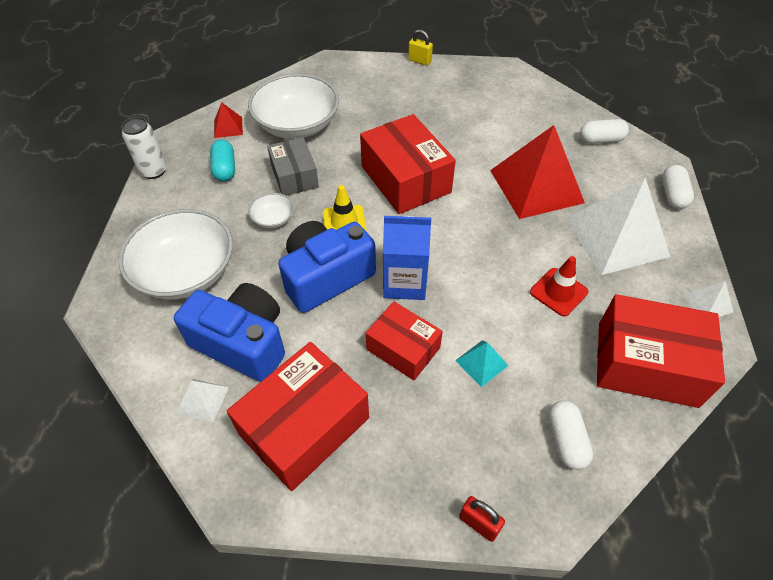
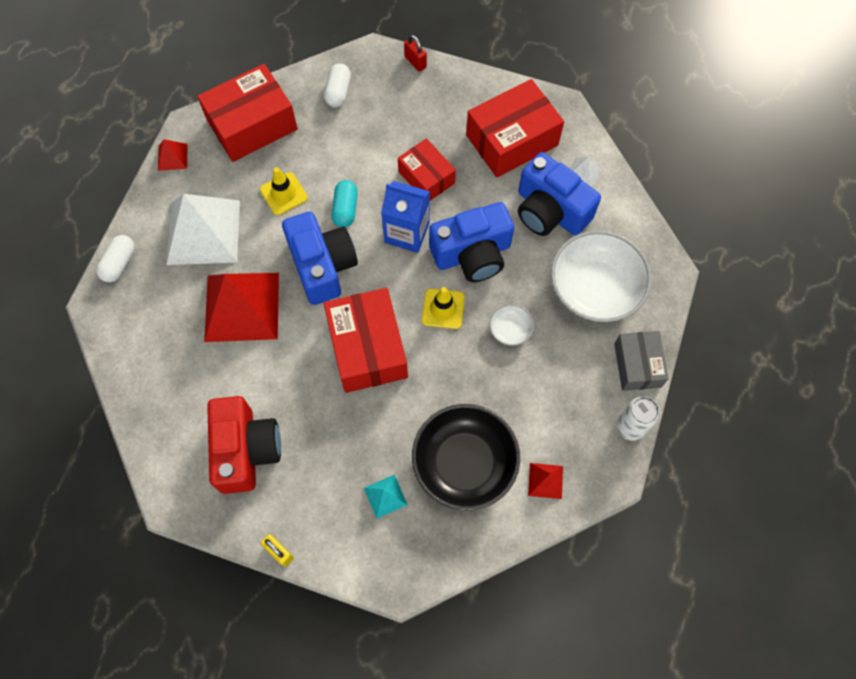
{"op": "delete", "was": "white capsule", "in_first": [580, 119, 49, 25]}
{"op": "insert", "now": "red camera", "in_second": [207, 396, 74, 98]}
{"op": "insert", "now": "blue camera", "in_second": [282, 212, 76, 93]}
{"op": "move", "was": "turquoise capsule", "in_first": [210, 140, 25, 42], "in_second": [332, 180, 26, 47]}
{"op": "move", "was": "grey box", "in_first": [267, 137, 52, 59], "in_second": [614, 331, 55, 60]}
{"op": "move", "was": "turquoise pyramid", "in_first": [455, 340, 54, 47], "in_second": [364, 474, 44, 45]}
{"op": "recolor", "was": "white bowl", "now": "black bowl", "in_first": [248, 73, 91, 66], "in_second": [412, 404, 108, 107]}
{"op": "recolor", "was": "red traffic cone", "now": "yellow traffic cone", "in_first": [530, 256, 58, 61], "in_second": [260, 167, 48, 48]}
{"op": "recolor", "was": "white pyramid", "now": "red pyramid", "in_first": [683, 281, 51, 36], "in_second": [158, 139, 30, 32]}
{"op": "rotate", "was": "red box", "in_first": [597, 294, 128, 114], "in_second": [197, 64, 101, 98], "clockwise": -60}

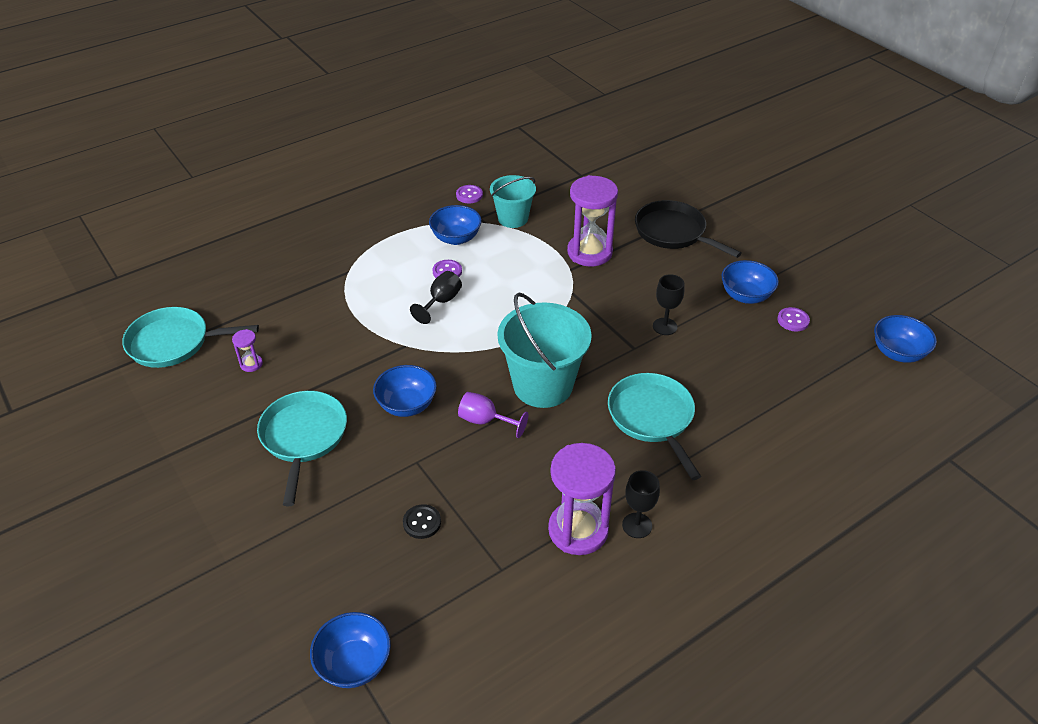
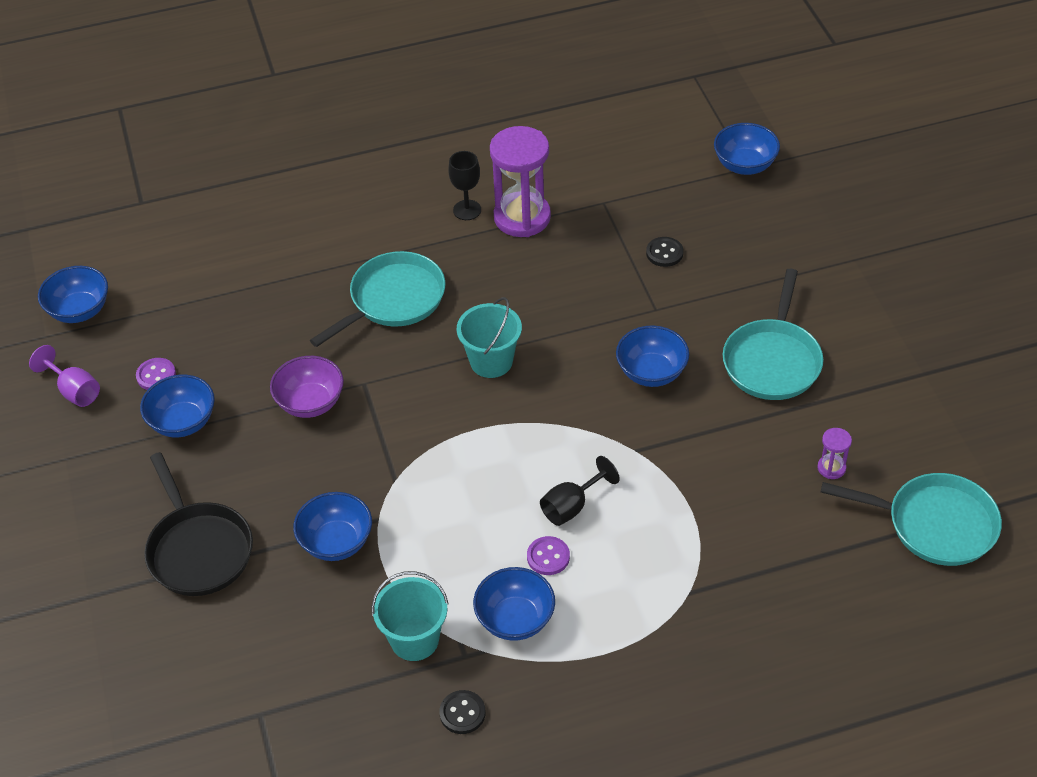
{"op": "move", "was": "purple goblet", "in_first": [458, 392, 70, 46], "in_second": [29, 345, 71, 62]}
{"op": "replace", "was": "purple hourglass", "now": "blue bowl", "in_first": [567, 175, 51, 91], "in_second": [293, 492, 79, 69]}
{"op": "replace", "was": "black goblet", "now": "purple bowl", "in_first": [653, 274, 32, 61], "in_second": [270, 356, 74, 62]}
{"op": "recolor", "was": "purple button", "now": "black button", "in_first": [456, 185, 27, 18], "in_second": [439, 690, 47, 44]}
{"op": "rotate", "was": "turquoise pan", "in_first": [608, 373, 93, 107], "in_second": [310, 251, 135, 96], "clockwise": -135}
{"op": "resize", "was": "turquoise bucket", "in_first": [497, 293, 95, 115], "in_second": [457, 297, 65, 81], "ratio": 0.61}

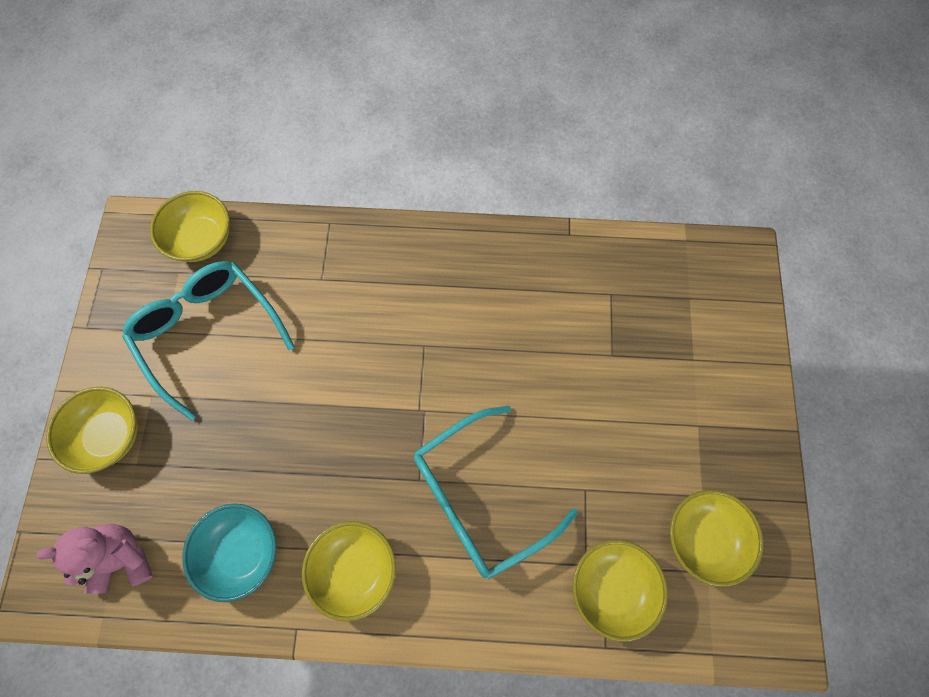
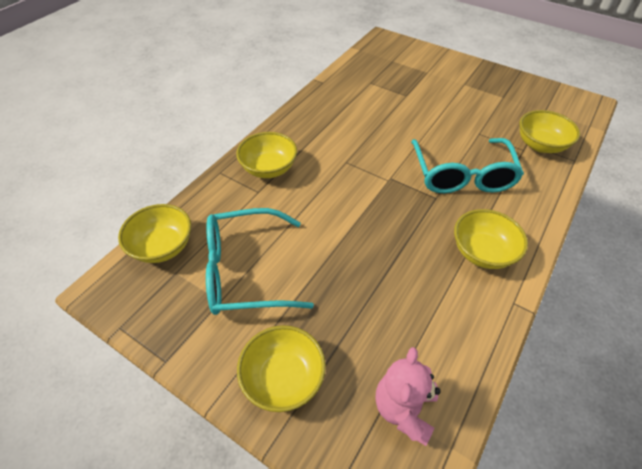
{"op": "delete", "was": "turquoise bowl", "in_first": [182, 504, 95, 98]}
{"op": "move", "was": "yellow bowl", "in_first": [670, 490, 94, 97], "in_second": [236, 132, 61, 46]}

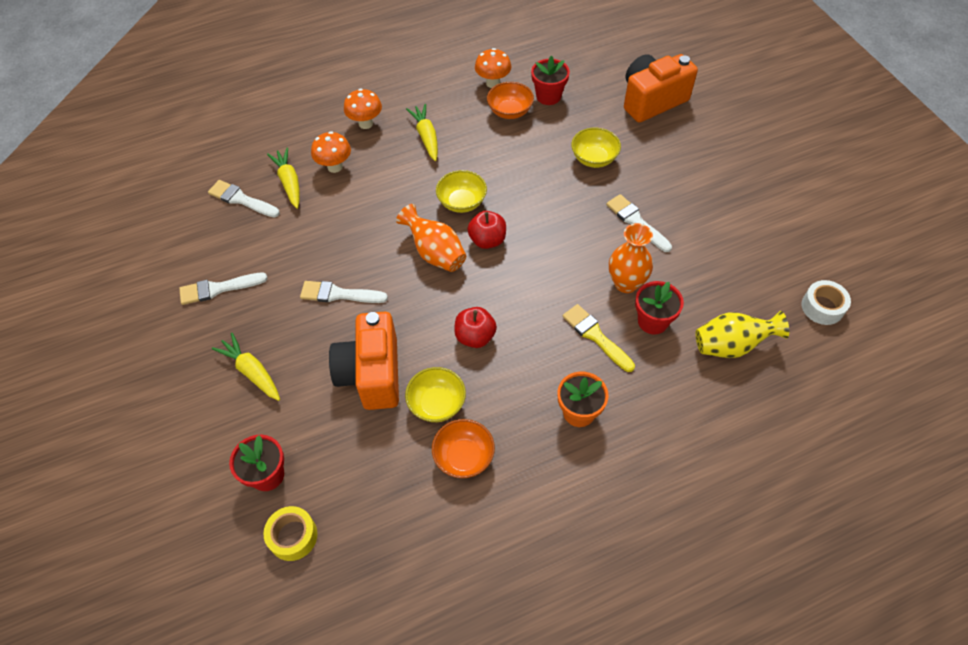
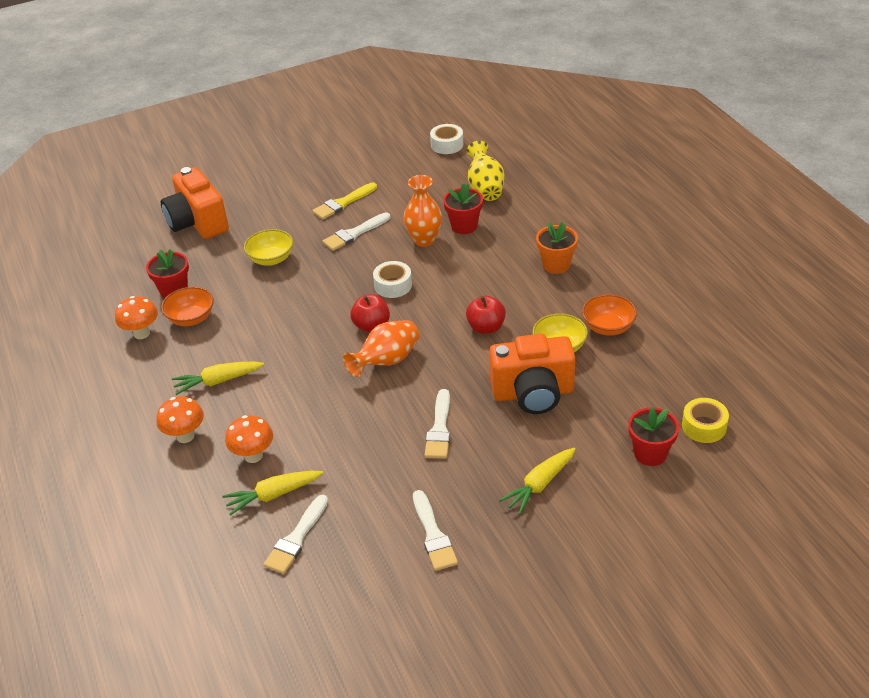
{"op": "delete", "was": "yellow bowl", "in_first": [436, 170, 51, 43]}
{"op": "insert", "now": "white tape", "in_second": [373, 261, 39, 37]}
{"op": "move", "was": "yellow brush", "in_first": [563, 304, 72, 68], "in_second": [312, 182, 65, 38]}

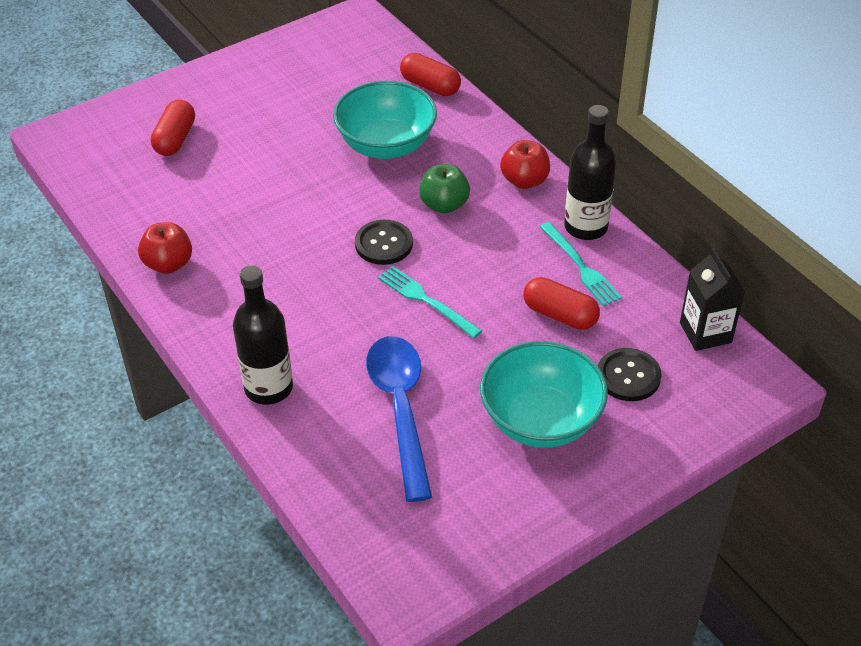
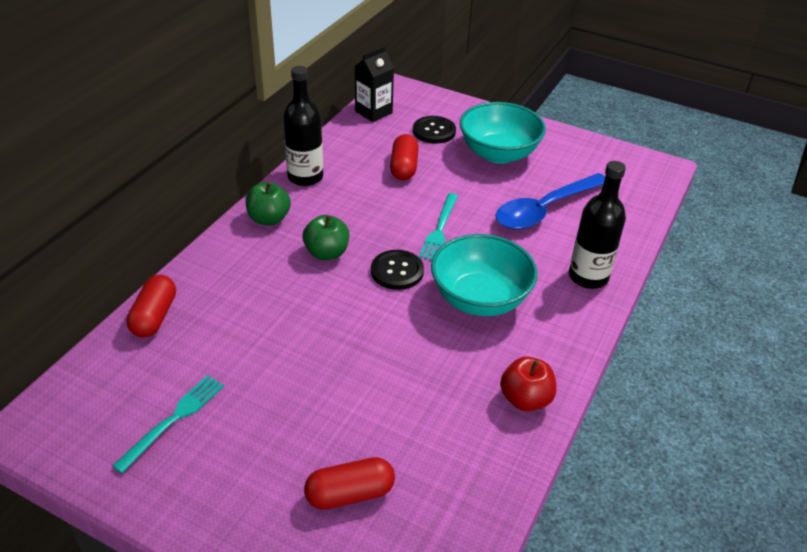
{"op": "move", "was": "turquoise bowl", "in_first": [333, 81, 104, 78], "in_second": [431, 234, 107, 82]}
{"op": "move", "was": "turquoise fork", "in_first": [540, 222, 82, 84], "in_second": [112, 375, 112, 98]}
{"op": "recolor", "was": "red apple", "now": "green apple", "in_first": [500, 140, 50, 49], "in_second": [245, 182, 46, 44]}

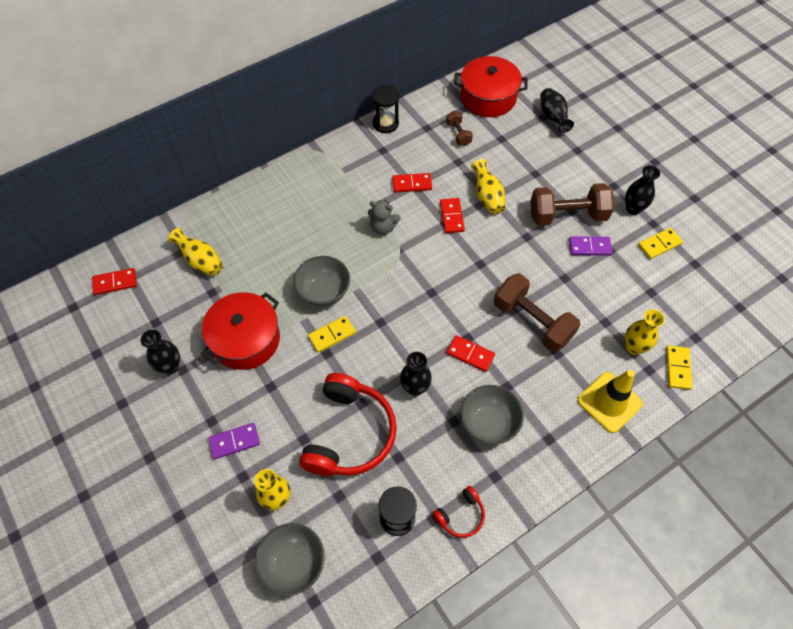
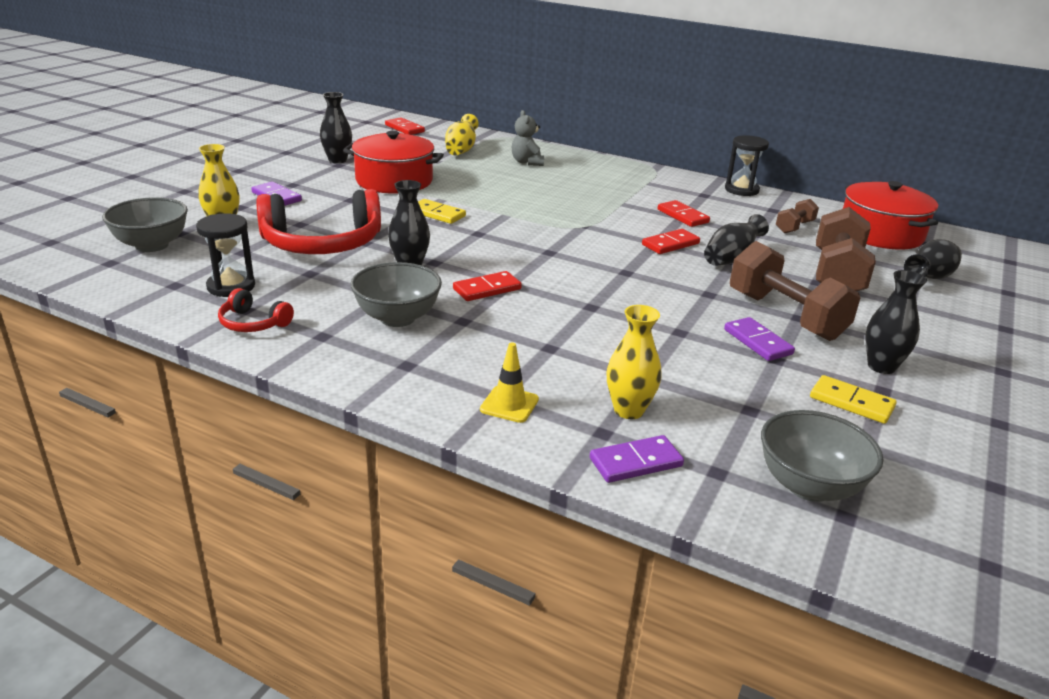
{"op": "move", "was": "grey bowl", "in_first": [293, 256, 57, 51], "in_second": [761, 410, 122, 92]}
{"op": "move", "was": "grey teddy bear", "in_first": [368, 200, 33, 35], "in_second": [512, 110, 32, 56]}
{"op": "move", "was": "brown dumbbell", "in_first": [494, 273, 86, 79], "in_second": [816, 207, 60, 84]}
{"op": "recolor", "was": "yellow vase", "now": "black vase", "in_first": [471, 159, 34, 56], "in_second": [704, 214, 65, 52]}
{"op": "recolor", "was": "yellow domino", "now": "purple domino", "in_first": [666, 346, 27, 44], "in_second": [590, 435, 94, 48]}
{"op": "rotate", "was": "red domino", "in_first": [447, 335, 48, 37], "in_second": [453, 271, 69, 30], "clockwise": 60}
{"op": "resize", "was": "yellow traffic cone", "in_first": [577, 370, 66, 63], "in_second": [480, 342, 59, 81], "ratio": 0.57}

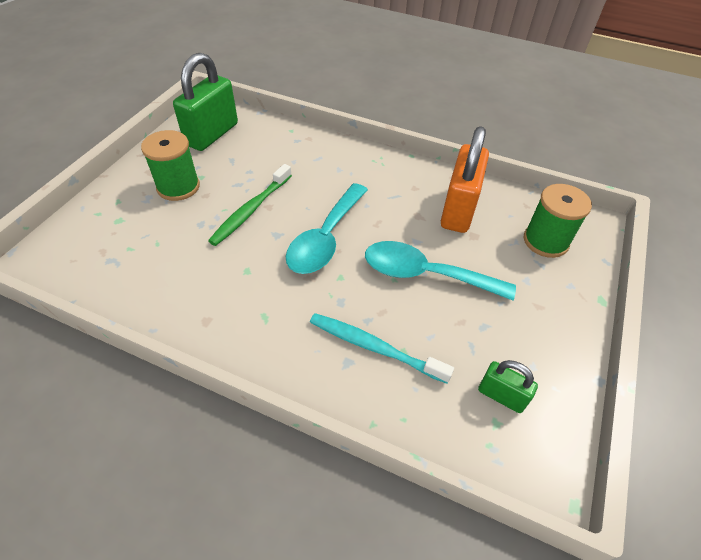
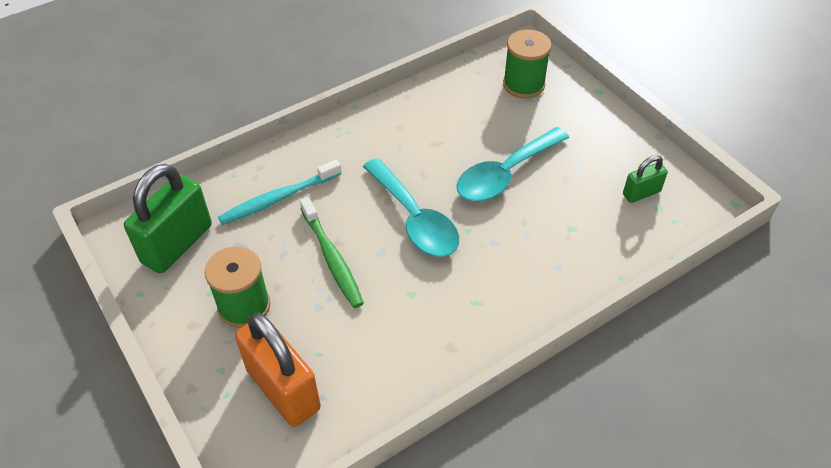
{"op": "move", "was": "turquoise toothbrush", "in_first": [310, 313, 144, 71], "in_second": [218, 160, 123, 65]}
{"op": "move", "was": "orange padlock", "in_first": [441, 126, 48, 107], "in_second": [235, 313, 86, 114]}
{"op": "rotate", "was": "green padlock", "in_first": [173, 53, 65, 98], "in_second": [124, 164, 88, 109], "clockwise": 60}

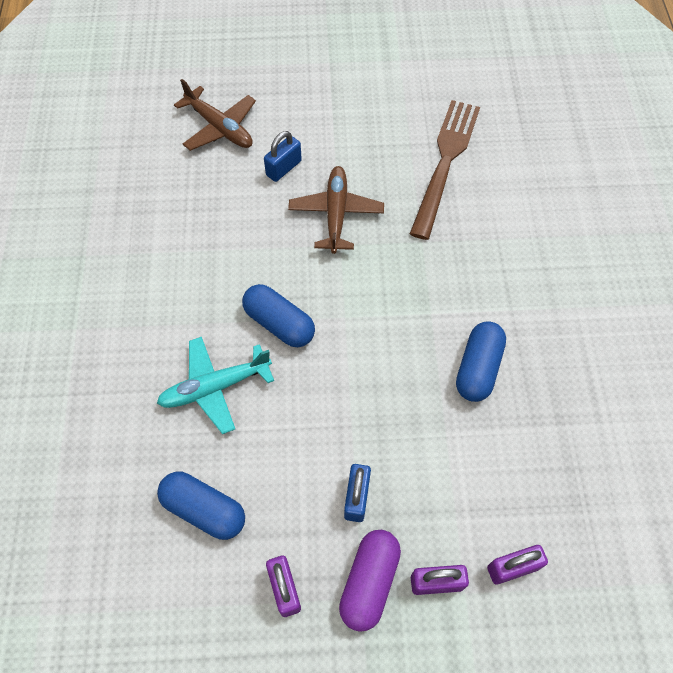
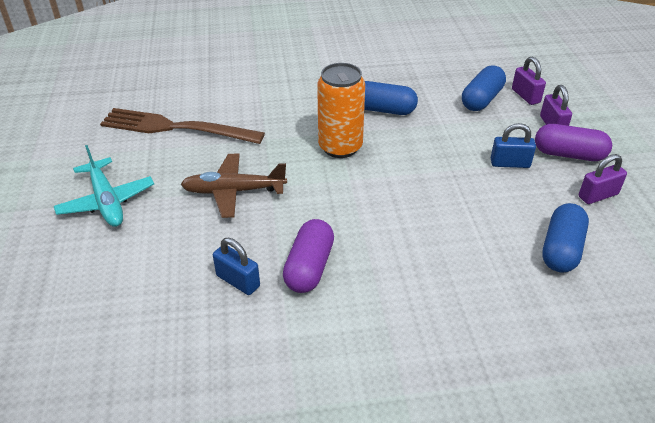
{"op": "delete", "was": "brown plane", "in_first": [174, 79, 82, 72]}
{"op": "insert", "now": "purple capsule", "in_second": [283, 219, 51, 74]}
{"op": "insert", "now": "orange can", "in_second": [317, 63, 48, 95]}
{"op": "move", "was": "turquoise plane", "in_first": [157, 337, 117, 97], "in_second": [54, 145, 100, 82]}
{"op": "move", "was": "blue capsule", "in_first": [242, 284, 73, 63], "in_second": [462, 65, 44, 46]}
{"op": "move", "was": "blue padlock", "in_first": [264, 131, 38, 51], "in_second": [213, 238, 47, 57]}

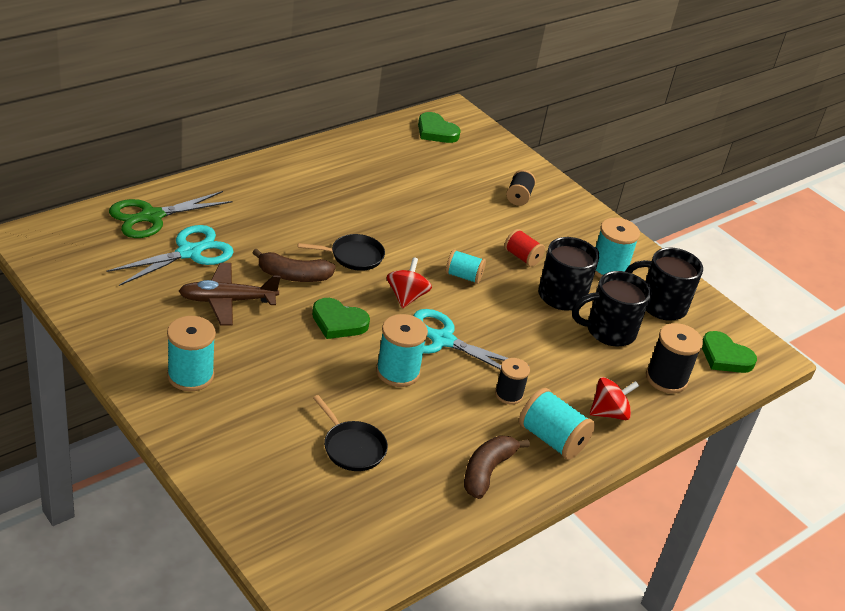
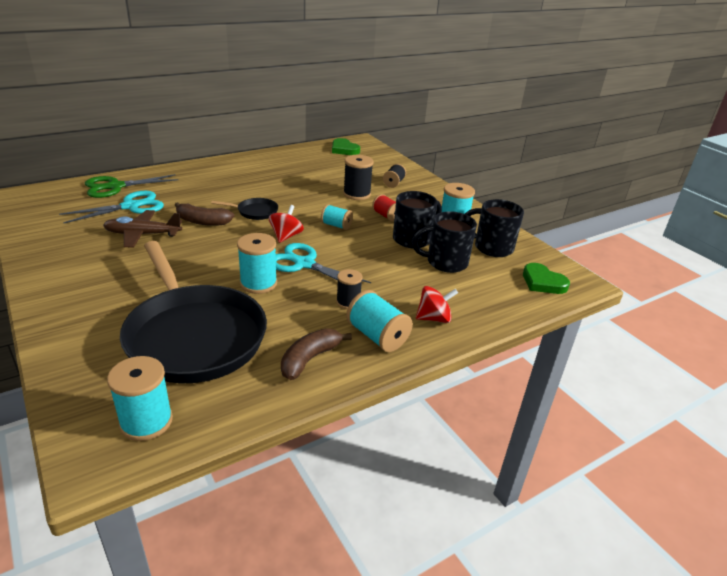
{"op": "delete", "was": "green heart", "in_first": [312, 298, 58, 41]}
{"op": "move", "was": "turquoise spool", "in_first": [167, 316, 49, 75], "in_second": [107, 356, 66, 85]}
{"op": "move", "was": "black spool", "in_first": [646, 323, 57, 70], "in_second": [343, 155, 31, 45]}
{"op": "resize", "was": "black pan", "in_first": [313, 395, 75, 76], "in_second": [120, 241, 147, 142], "ratio": 2.46}

